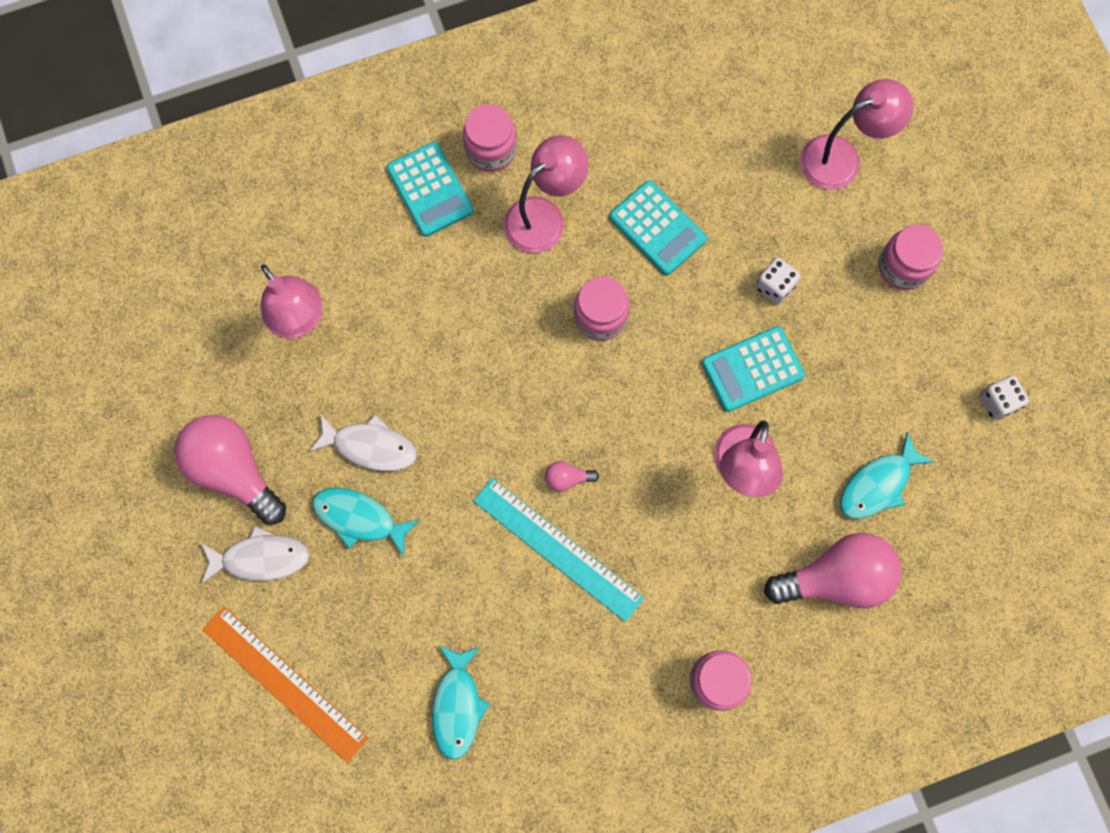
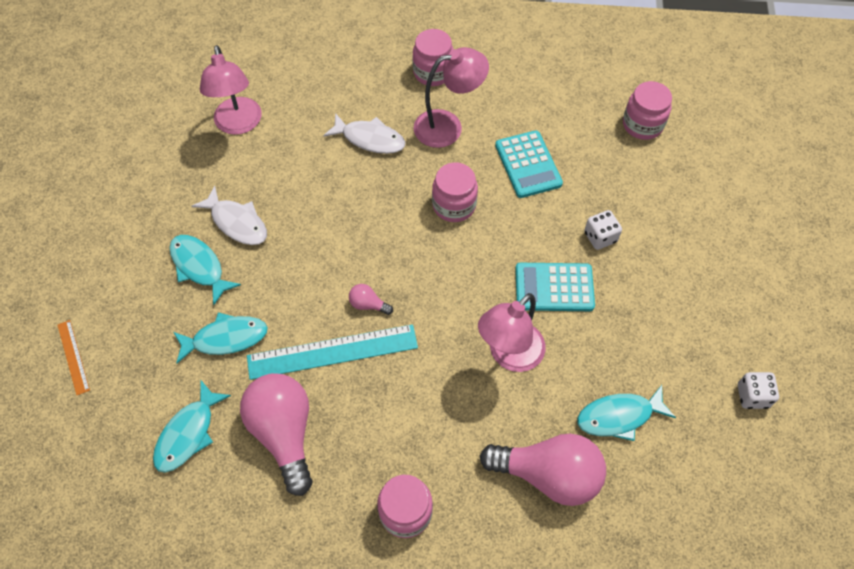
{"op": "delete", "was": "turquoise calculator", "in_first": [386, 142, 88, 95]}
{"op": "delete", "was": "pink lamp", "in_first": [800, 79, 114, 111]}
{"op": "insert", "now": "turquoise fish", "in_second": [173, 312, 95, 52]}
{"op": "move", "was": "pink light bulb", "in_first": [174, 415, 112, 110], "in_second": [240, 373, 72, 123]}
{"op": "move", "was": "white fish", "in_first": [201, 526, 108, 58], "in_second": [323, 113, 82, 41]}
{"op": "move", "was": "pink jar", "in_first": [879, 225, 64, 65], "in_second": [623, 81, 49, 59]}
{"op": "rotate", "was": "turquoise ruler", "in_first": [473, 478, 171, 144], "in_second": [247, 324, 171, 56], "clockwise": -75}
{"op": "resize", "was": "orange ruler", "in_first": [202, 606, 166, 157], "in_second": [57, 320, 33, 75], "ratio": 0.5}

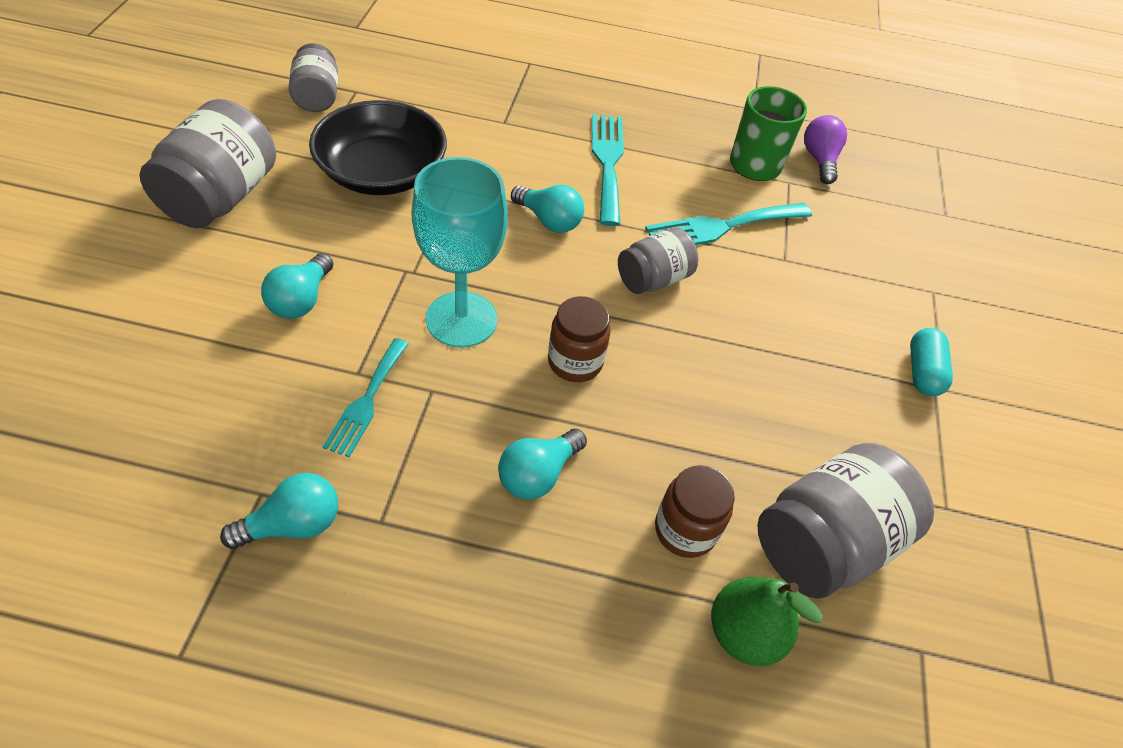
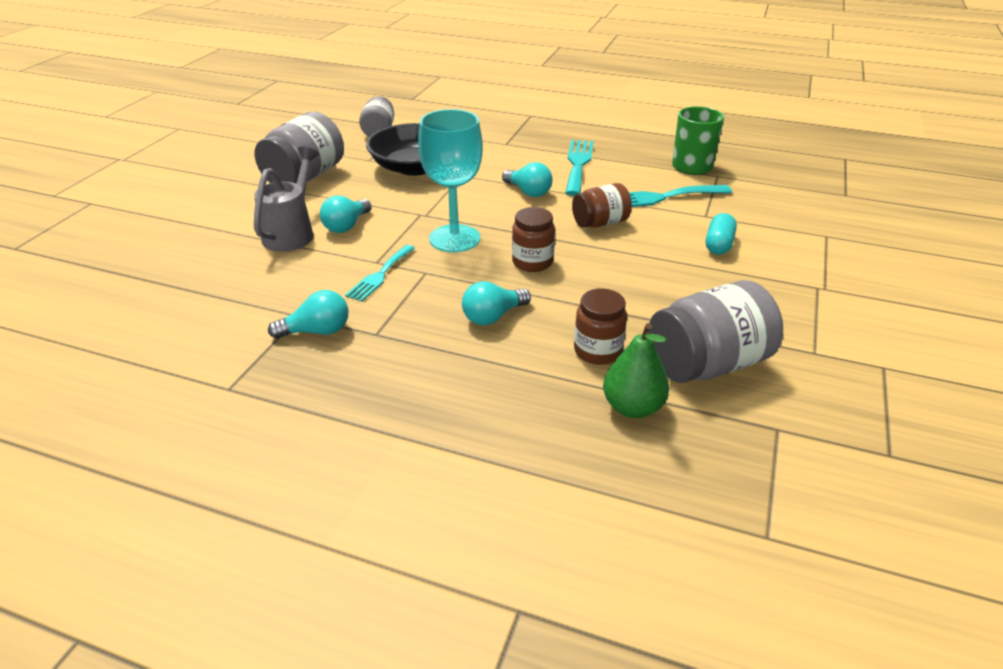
{"op": "delete", "was": "purple light bulb", "in_first": [804, 115, 43, 69]}
{"op": "insert", "now": "grey watering can", "in_second": [254, 146, 65, 106]}
{"op": "move", "was": "turquoise capsule", "in_first": [910, 328, 43, 68], "in_second": [706, 213, 31, 42]}
{"op": "recolor", "was": "grey jar", "now": "brown jar", "in_first": [618, 228, 80, 66], "in_second": [572, 183, 60, 45]}

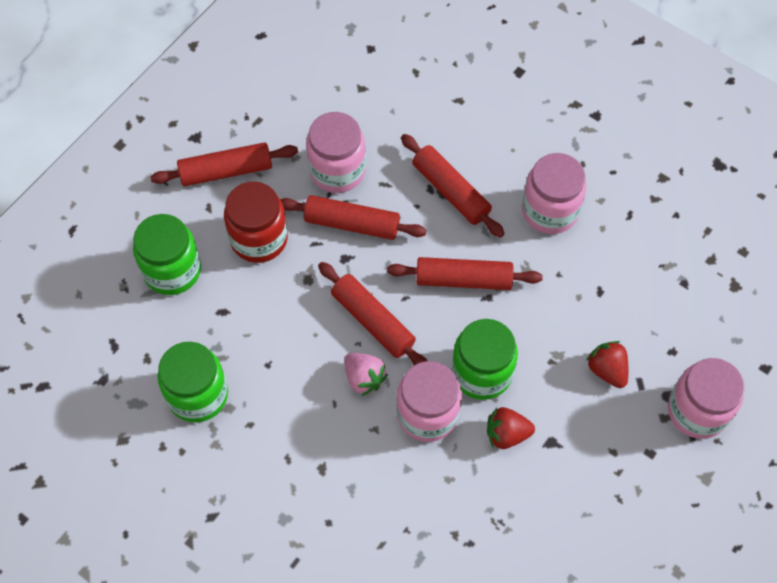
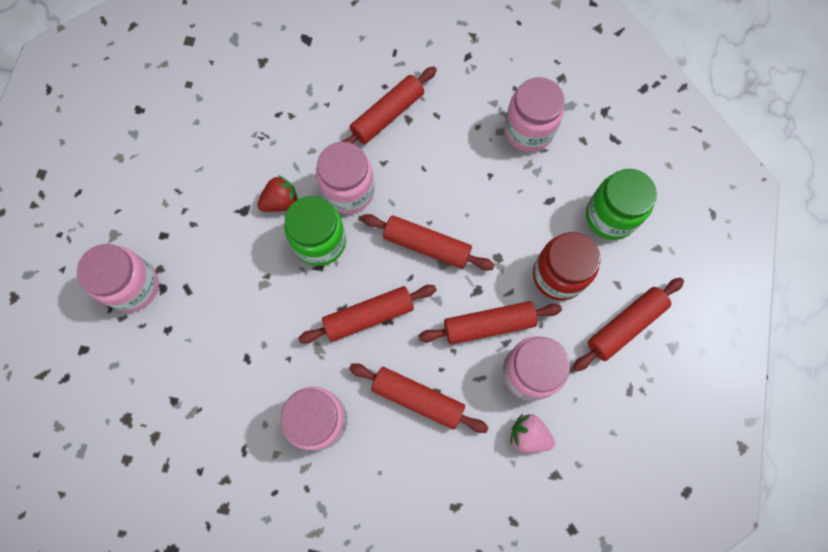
{"op": "delete", "was": "red strawberry", "in_first": [586, 341, 42, 47]}
{"op": "insert", "now": "red rolling pin", "in_second": [341, 66, 96, 78]}
{"op": "move", "was": "pink strawberry", "in_first": [344, 353, 44, 43], "in_second": [510, 414, 45, 39]}
{"op": "recolor", "was": "green jar", "now": "pink jar", "in_first": [158, 342, 70, 80], "in_second": [504, 77, 61, 75]}

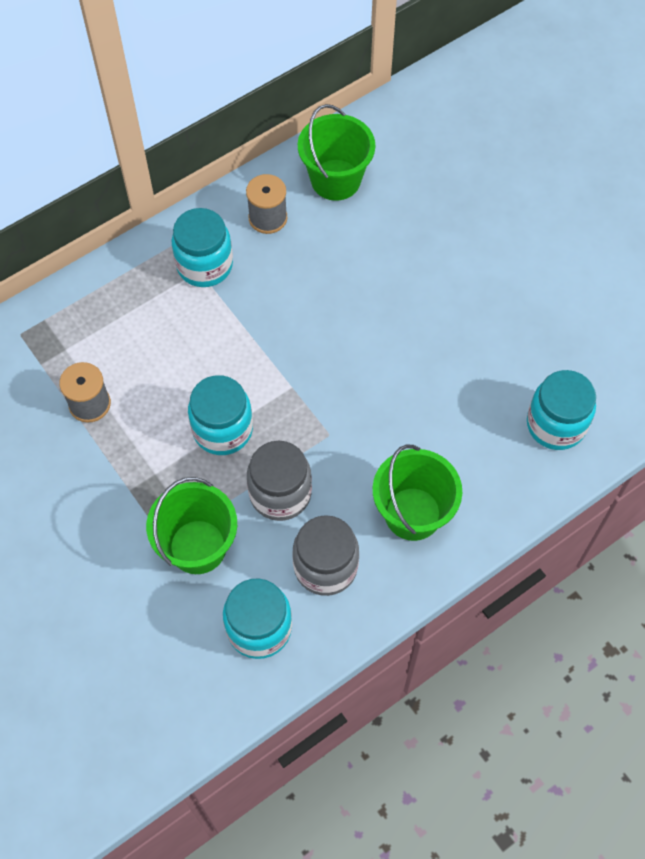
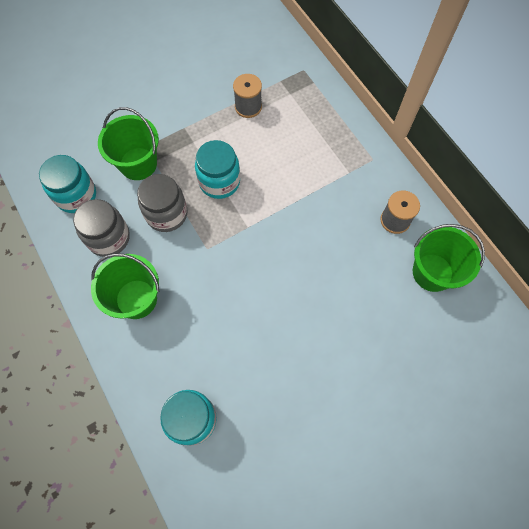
{"op": "delete", "was": "turquoise jar", "in_first": [172, 208, 61, 79]}

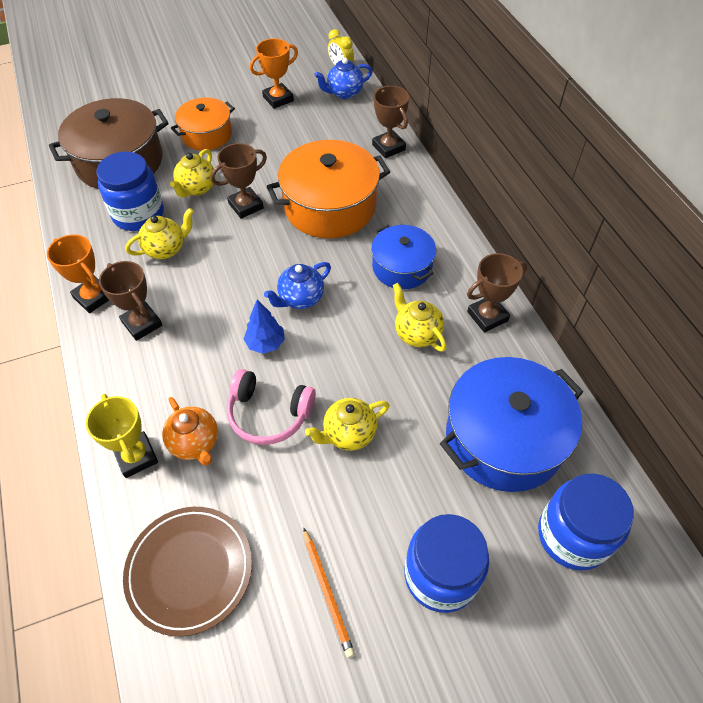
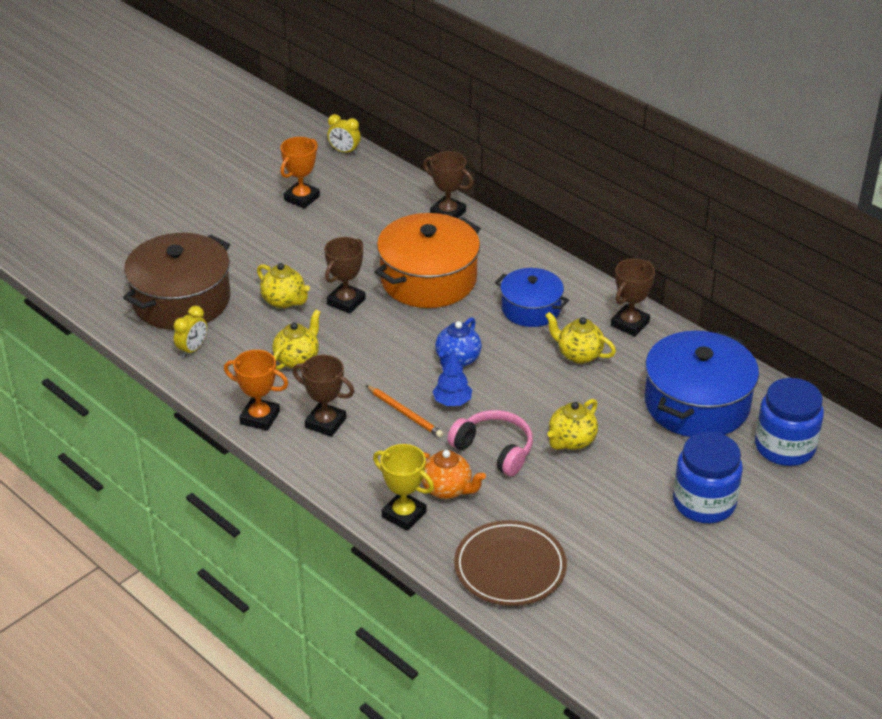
{"op": "delete", "was": "blue jar", "in_first": [97, 152, 67, 79]}
{"op": "delete", "was": "orange pot", "in_first": [171, 98, 64, 53]}
{"op": "delete", "was": "blue teapot", "in_first": [314, 58, 58, 41]}
{"op": "insert", "now": "yellow clock", "in_second": [173, 306, 34, 52]}
{"op": "move", "was": "orange pencil", "in_first": [304, 528, 51, 130], "in_second": [366, 385, 77, 53]}
{"op": "rotate", "was": "yellow teapot", "in_first": [170, 149, 46, 48], "in_second": [257, 263, 53, 45], "clockwise": -45}
{"op": "rotate", "was": "pink headphones", "in_first": [227, 369, 89, 76], "in_second": [447, 410, 86, 66], "clockwise": -135}

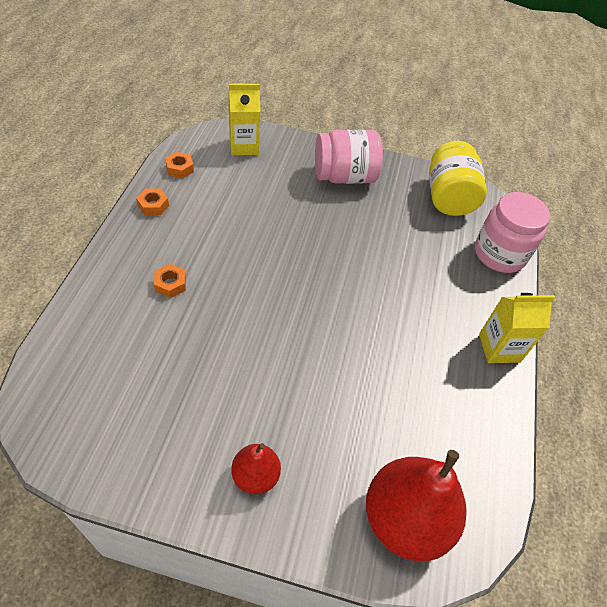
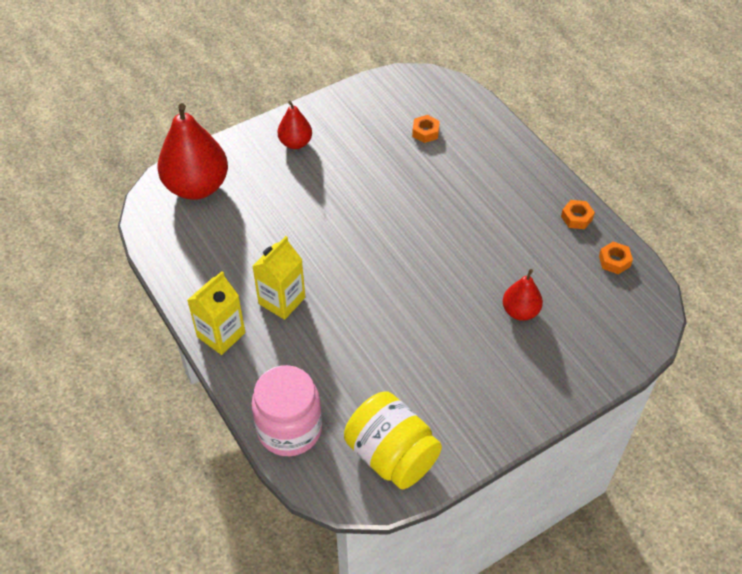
{"op": "delete", "was": "pink jar", "in_first": [315, 130, 68, 54]}
{"op": "insert", "now": "red pear", "in_second": [503, 269, 40, 52]}
{"op": "move", "was": "orange nut", "in_first": [154, 264, 32, 34], "in_second": [412, 115, 28, 28]}
{"op": "move", "was": "yellow carton", "in_first": [229, 84, 32, 71], "in_second": [252, 236, 53, 84]}

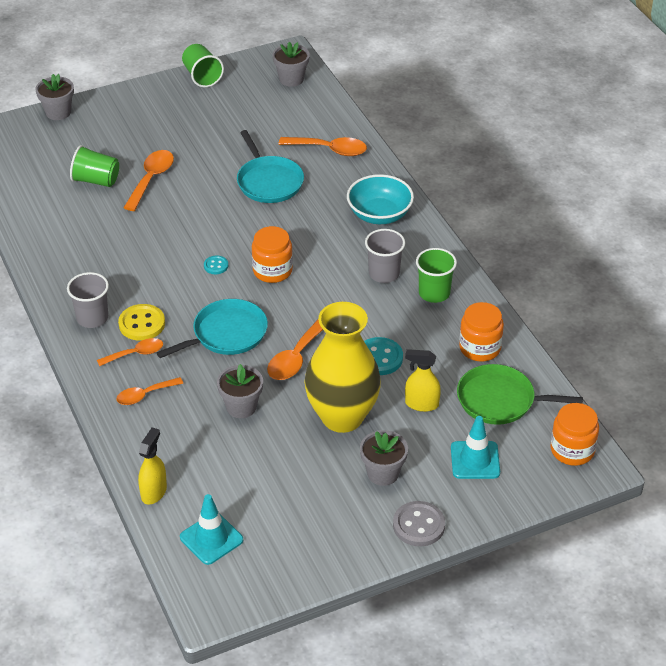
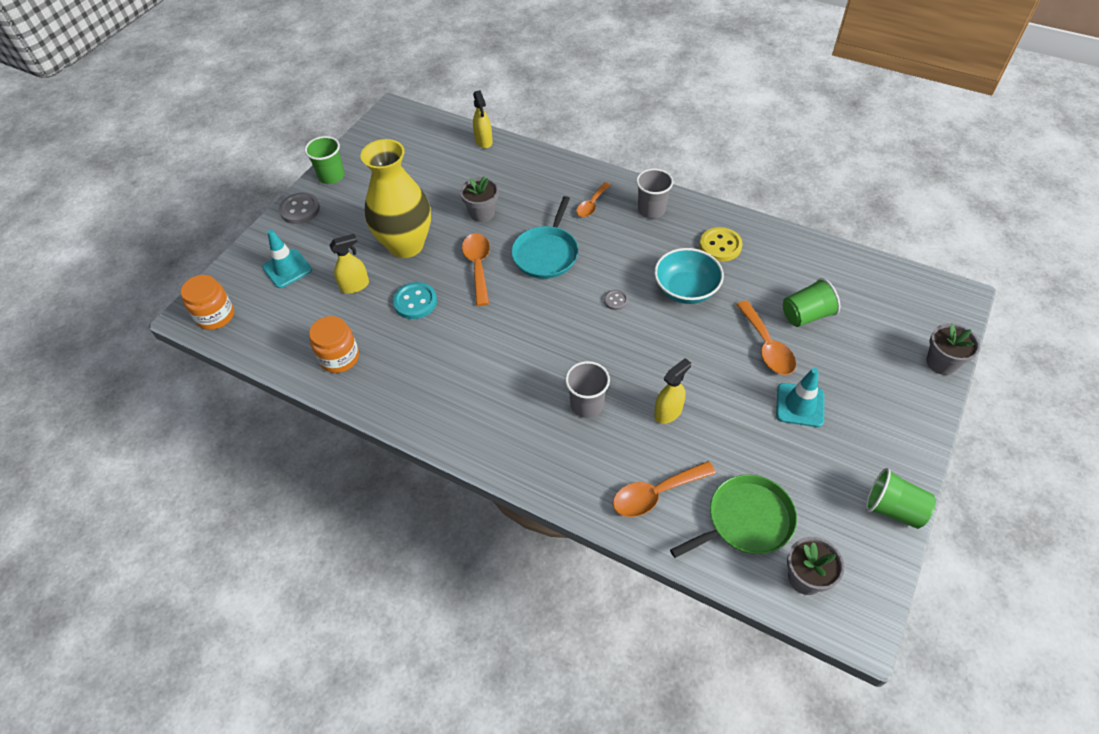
{"op": "delete", "was": "orange spoon", "in_first": [116, 377, 68, 28]}
{"op": "delete", "was": "orange jar", "in_first": [252, 226, 41, 57]}
{"op": "delete", "was": "grey flower pot", "in_first": [360, 430, 48, 56]}
{"op": "move", "was": "yellow button", "in_first": [118, 304, 47, 37], "in_second": [699, 227, 44, 34]}
{"op": "move", "was": "turquoise traffic cone", "in_first": [180, 494, 63, 71], "in_second": [776, 368, 48, 59]}
{"op": "move", "was": "turquoise bowl", "in_first": [347, 174, 67, 50], "in_second": [654, 248, 70, 56]}
{"op": "move", "was": "grey cup", "in_first": [365, 229, 40, 54], "in_second": [565, 361, 45, 57]}
{"op": "move", "was": "green cup", "in_first": [416, 248, 41, 55], "in_second": [305, 136, 40, 48]}
{"op": "move", "was": "green pan", "in_first": [457, 364, 126, 61], "in_second": [670, 474, 127, 84]}
{"op": "replace", "was": "turquoise pan", "now": "yellow spray bottle", "in_first": [237, 130, 67, 73], "in_second": [654, 358, 37, 66]}
{"op": "recolor", "was": "turquoise button", "now": "grey button", "in_first": [204, 255, 24, 19], "in_second": [604, 290, 24, 20]}

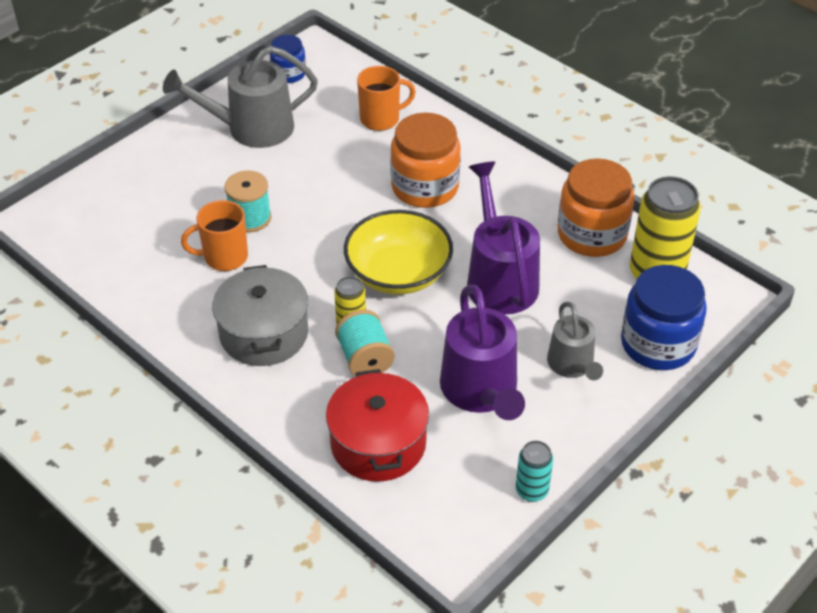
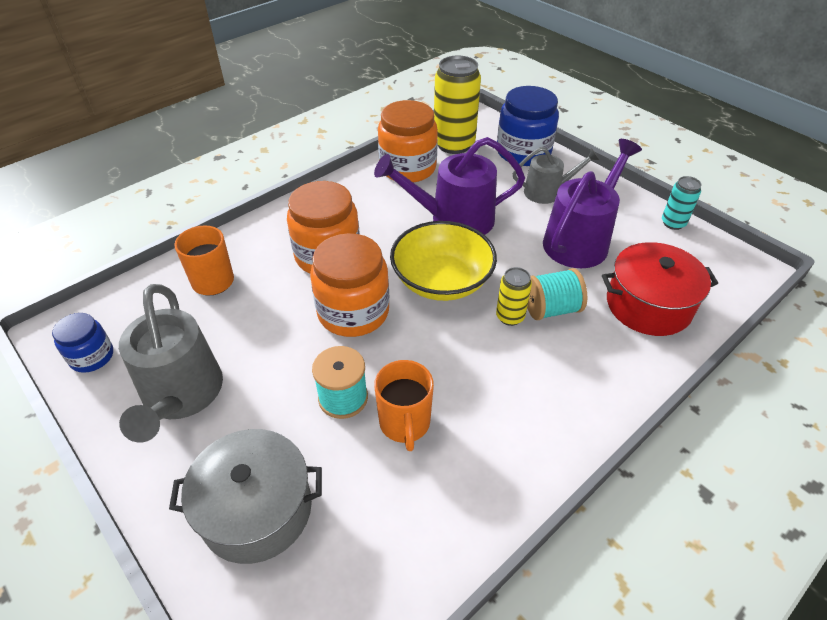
{"op": "insert", "now": "orange jar", "in_second": [310, 233, 79, 104]}
{"op": "move", "was": "grey pot", "in_first": [212, 265, 96, 101], "in_second": [169, 429, 153, 135]}
{"op": "rotate", "was": "purple watering can", "in_first": [440, 285, 85, 135], "in_second": [543, 139, 99, 129], "clockwise": -45}

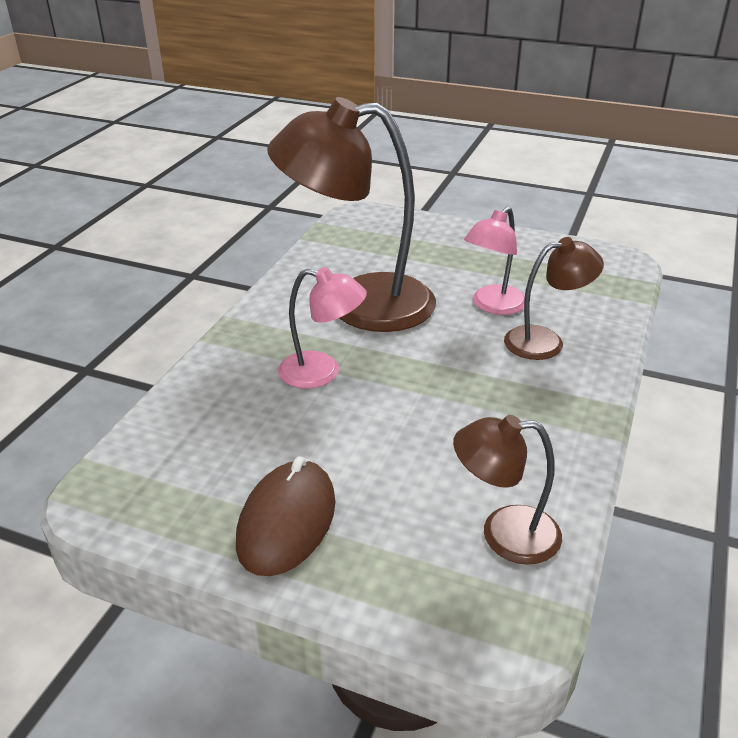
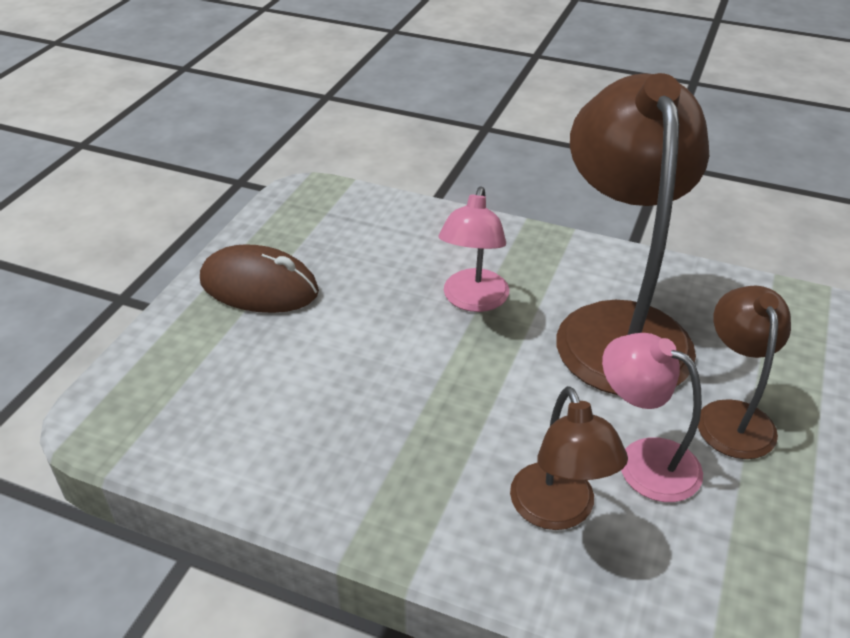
{"op": "move", "was": "brown lamp", "in_first": [453, 415, 109, 150], "in_second": [698, 285, 93, 174]}

